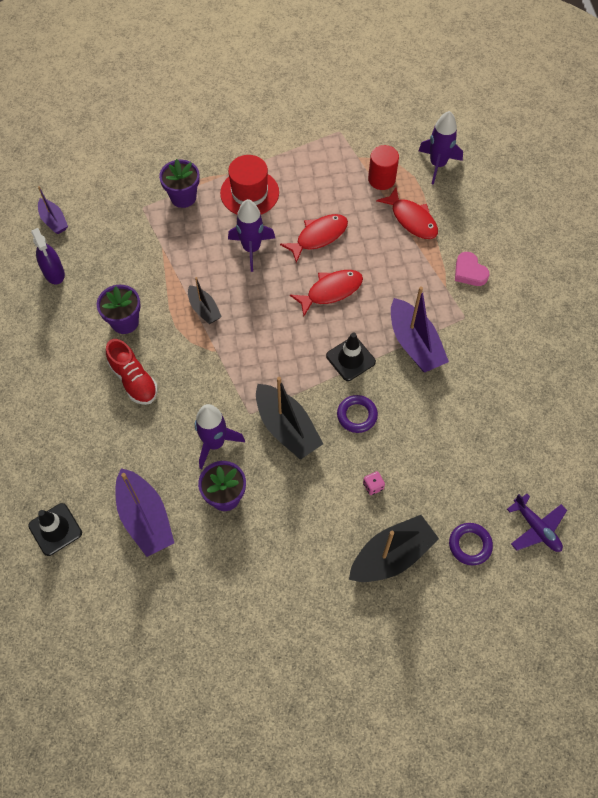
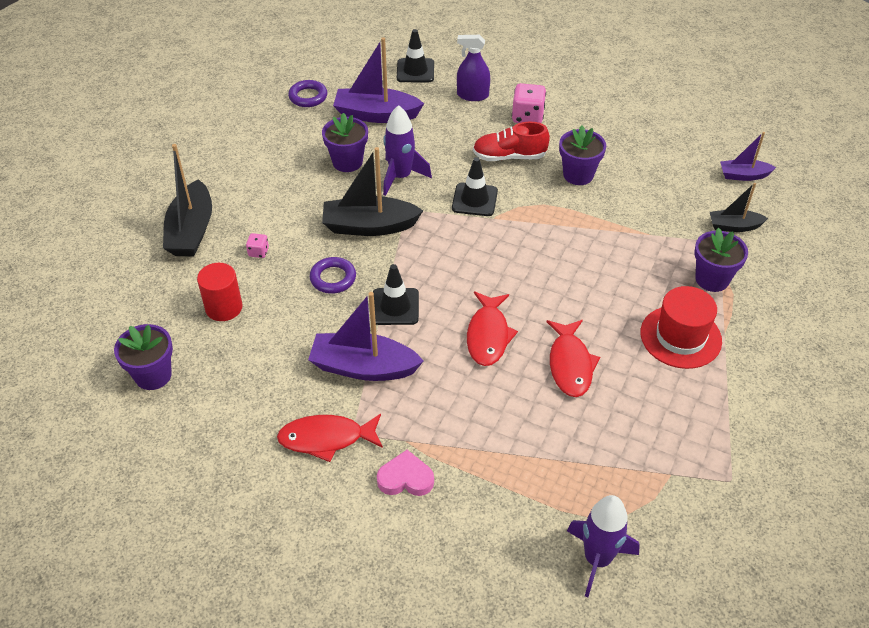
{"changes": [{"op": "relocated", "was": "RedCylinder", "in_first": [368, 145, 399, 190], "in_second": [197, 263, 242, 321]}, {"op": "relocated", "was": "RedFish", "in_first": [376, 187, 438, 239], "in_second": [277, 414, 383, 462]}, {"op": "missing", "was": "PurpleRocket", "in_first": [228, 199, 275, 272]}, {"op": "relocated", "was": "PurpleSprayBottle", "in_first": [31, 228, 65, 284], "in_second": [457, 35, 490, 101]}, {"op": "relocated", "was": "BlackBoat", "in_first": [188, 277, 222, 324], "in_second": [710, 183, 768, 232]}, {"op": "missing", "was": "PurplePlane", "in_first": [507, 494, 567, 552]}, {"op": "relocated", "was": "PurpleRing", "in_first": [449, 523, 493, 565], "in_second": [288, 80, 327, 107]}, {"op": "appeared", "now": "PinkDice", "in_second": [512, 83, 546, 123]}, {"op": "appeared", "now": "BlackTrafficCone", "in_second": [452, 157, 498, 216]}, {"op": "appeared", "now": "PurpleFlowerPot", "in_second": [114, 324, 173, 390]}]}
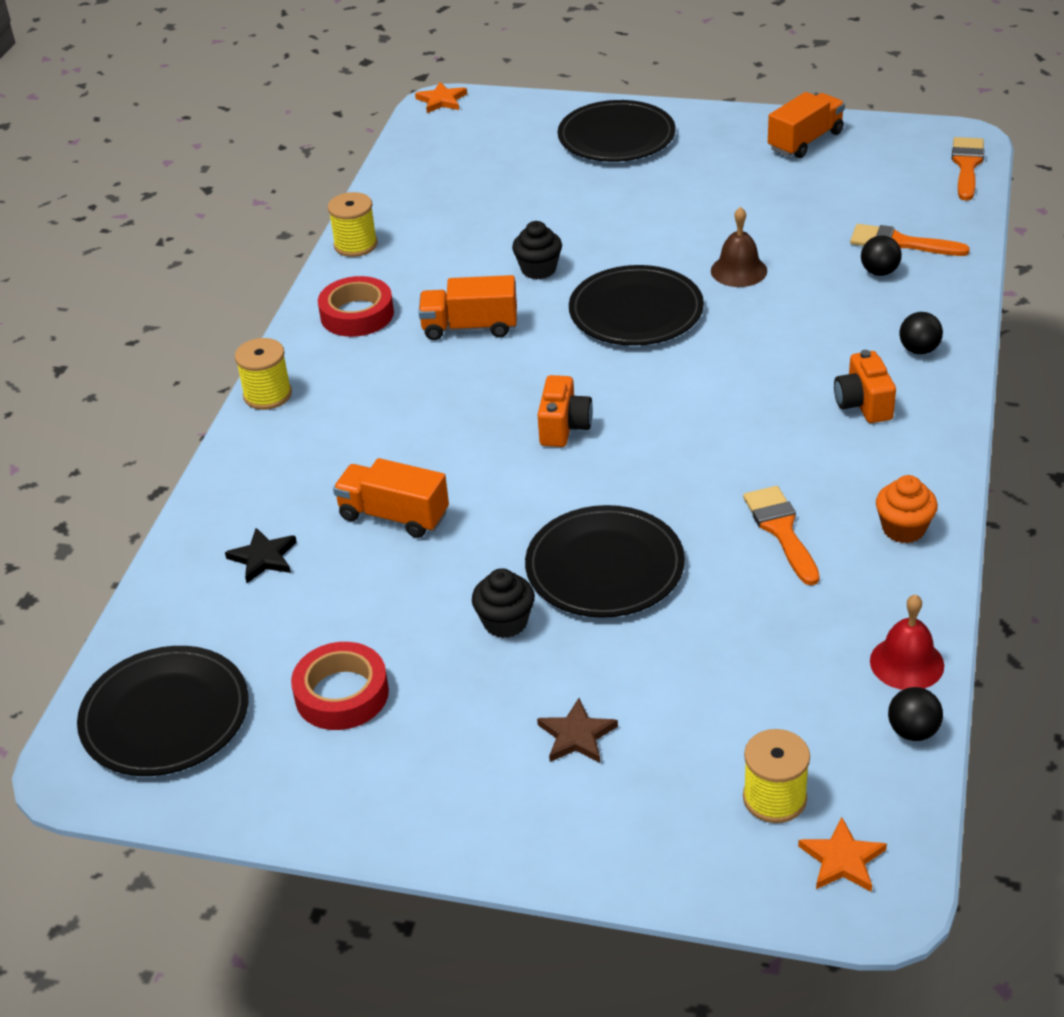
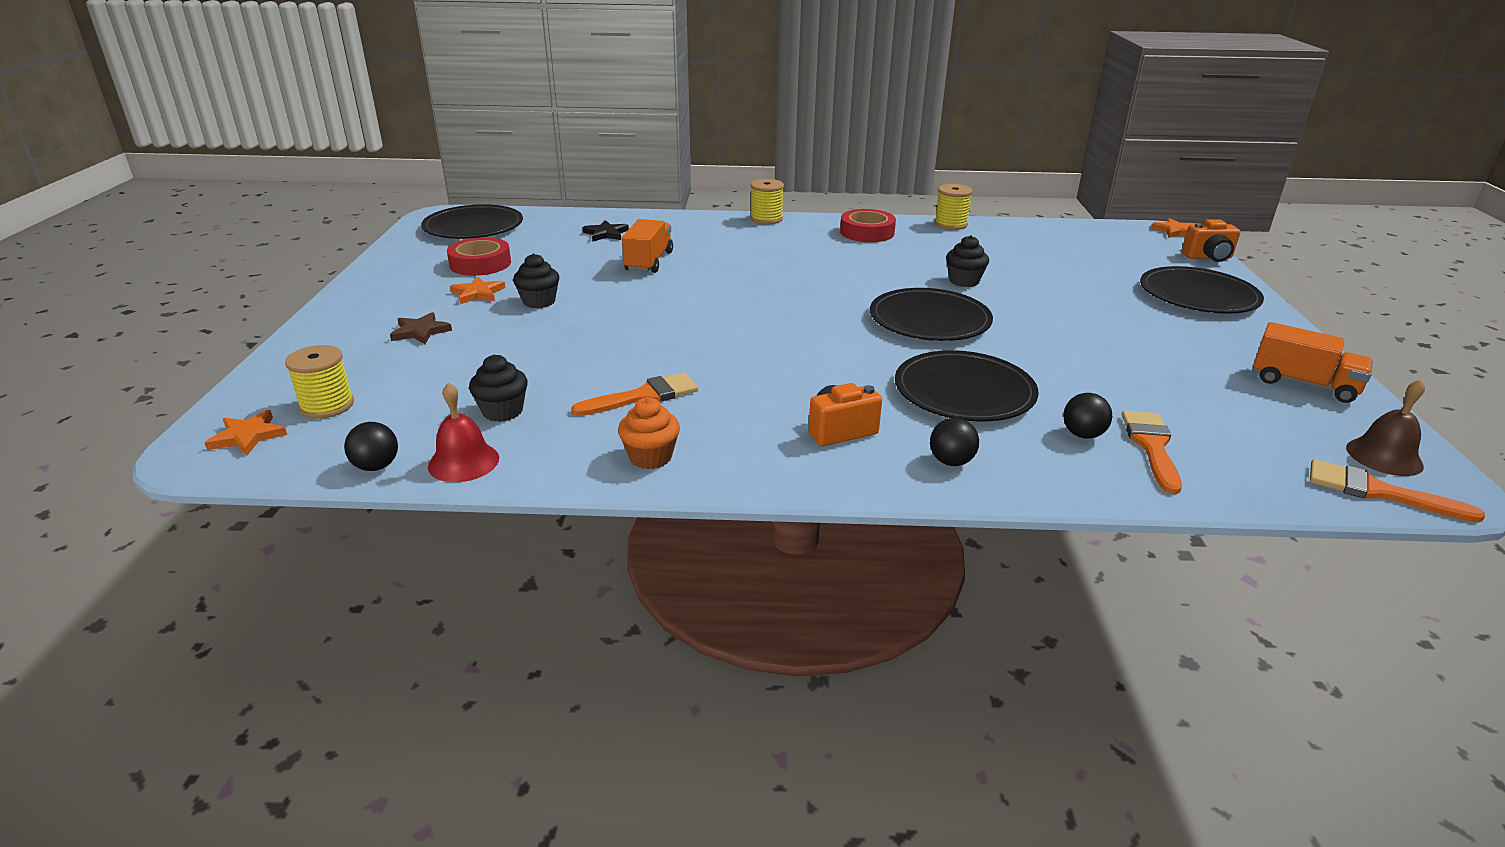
{"changes": [{"op": "spun", "was": "OrangeBrush", "in_first": [952, 137, 984, 201], "in_second": [1310, 459, 1485, 523], "clockwise": -150}, {"op": "relocated", "was": "BrownBell", "in_first": [711, 207, 767, 287], "in_second": [1346, 379, 1425, 476]}, {"op": "missing", "was": "OrangeTruck", "in_first": [419, 275, 517, 340]}, {"op": "relocated", "was": "OrangeCamera", "in_first": [538, 375, 593, 447], "in_second": [1182, 219, 1240, 262]}, {"op": "relocated", "was": "BlackPlate", "in_first": [525, 505, 685, 618], "in_second": [895, 350, 1038, 422]}, {"op": "appeared", "now": "OrangeStar", "in_second": [450, 276, 506, 304]}, {"op": "appeared", "now": "BlackCupcake", "in_second": [469, 355, 528, 422]}]}
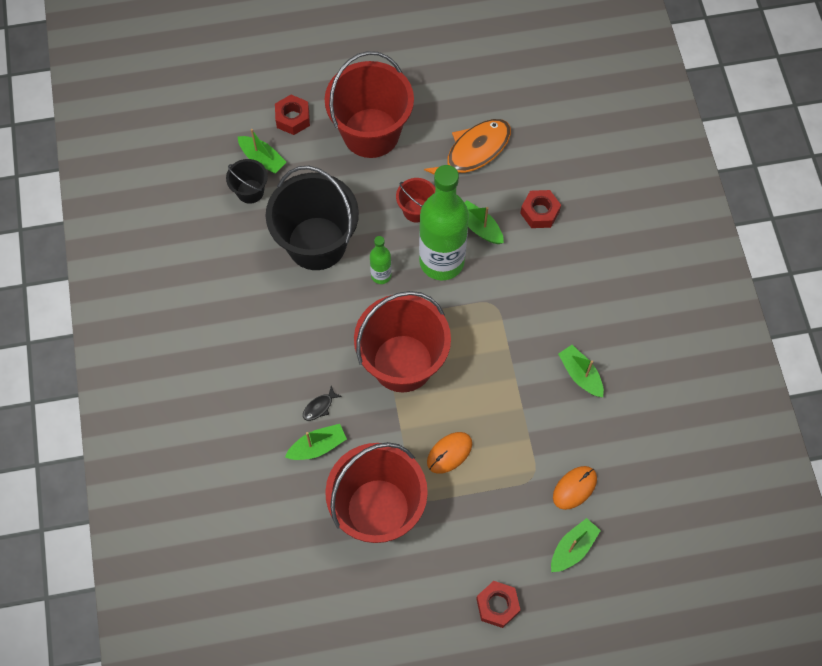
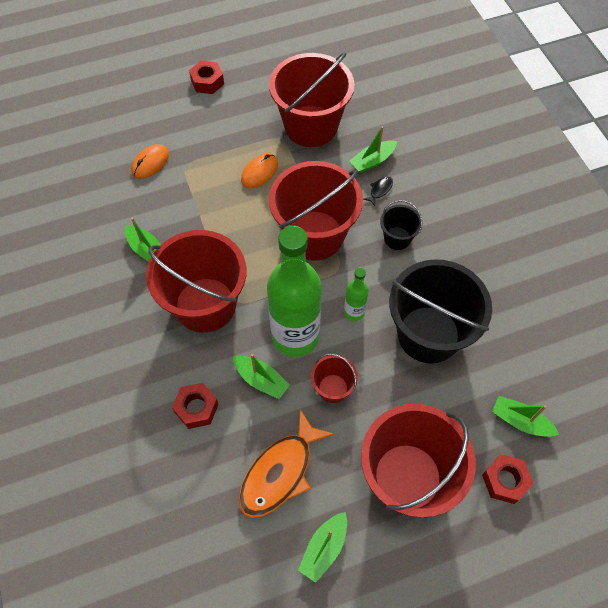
{"changes": [{"op": "relocated", "was": "BlackBucket", "in_first": [226, 159, 268, 204], "in_second": [380, 200, 422, 250]}, {"op": "relocated", "was": "GreenBoat", "in_first": [551, 518, 601, 572], "in_second": [298, 512, 347, 583]}, {"op": "appeared", "now": "RedBucket", "in_second": [146, 230, 246, 333]}]}
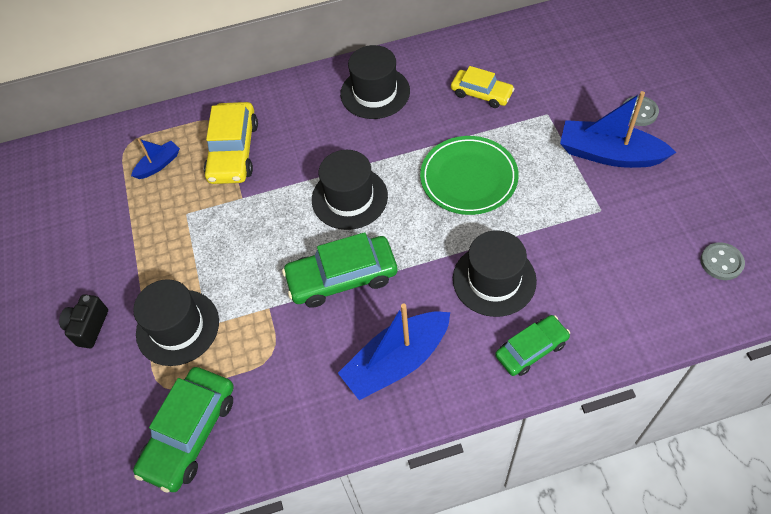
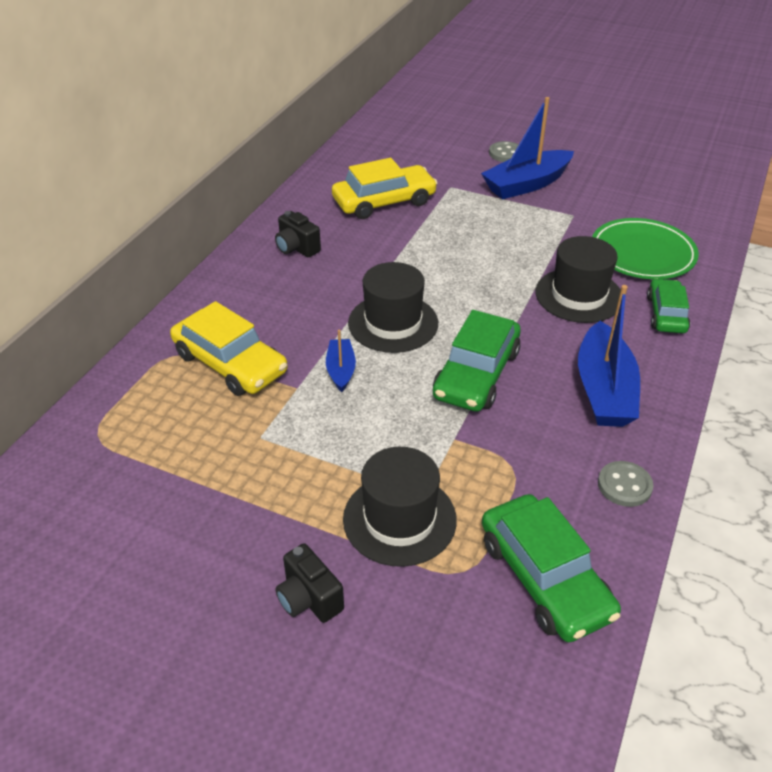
{"changes": [{"op": "exchanged", "was": "BlackHat", "now": "BlackCamera", "in_first": [340, 45, 410, 119], "in_second": [275, 211, 321, 257]}, {"op": "size", "was": "YellowCar", "in_first": [451, 66, 515, 108], "in_second": [332, 158, 437, 219], "ratio": 1.56}, {"op": "relocated", "was": "GreenPlate", "in_first": [420, 136, 519, 215], "in_second": [592, 218, 699, 279]}, {"op": "relocated", "was": "BlueBoat", "in_first": [131, 138, 180, 179], "in_second": [326, 329, 356, 392]}, {"op": "relocated", "was": "GreyButton", "in_first": [700, 242, 745, 280], "in_second": [598, 461, 654, 507]}]}
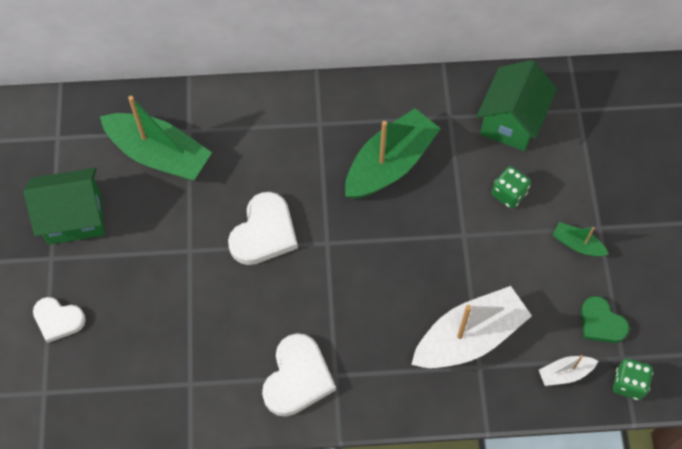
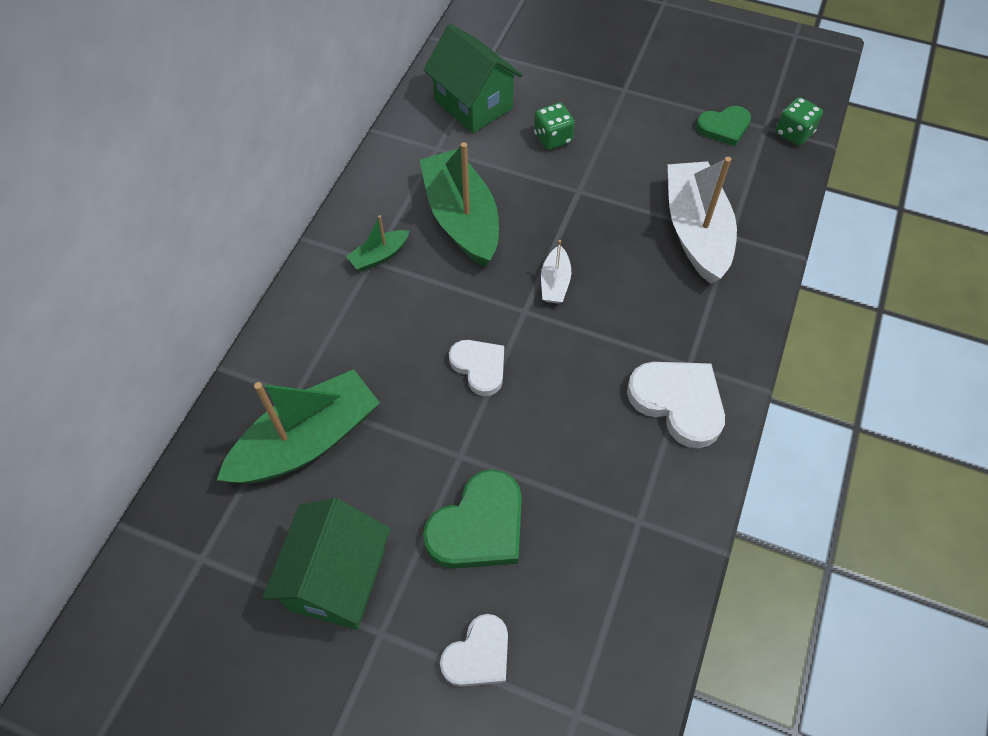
{"changes": [{"op": "size", "was": "WhiteHeart", "in_first": [228, 192, 298, 265], "in_second": [449, 340, 504, 396], "ratio": 0.65}, {"op": "relocated", "was": "GreenBoat", "in_first": [553, 222, 609, 257], "in_second": [346, 215, 409, 271]}, {"op": "relocated", "was": "WhiteBoat", "in_first": [539, 355, 598, 386], "in_second": [541, 240, 571, 304]}, {"op": "appeared", "now": "GreenHeart", "in_second": [423, 469, 522, 569]}]}
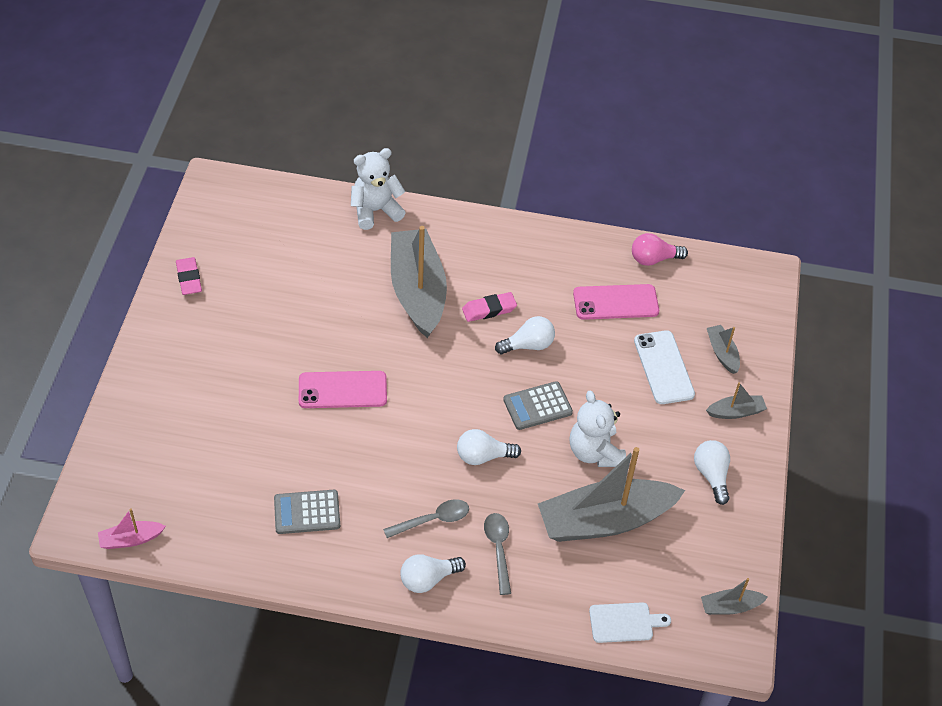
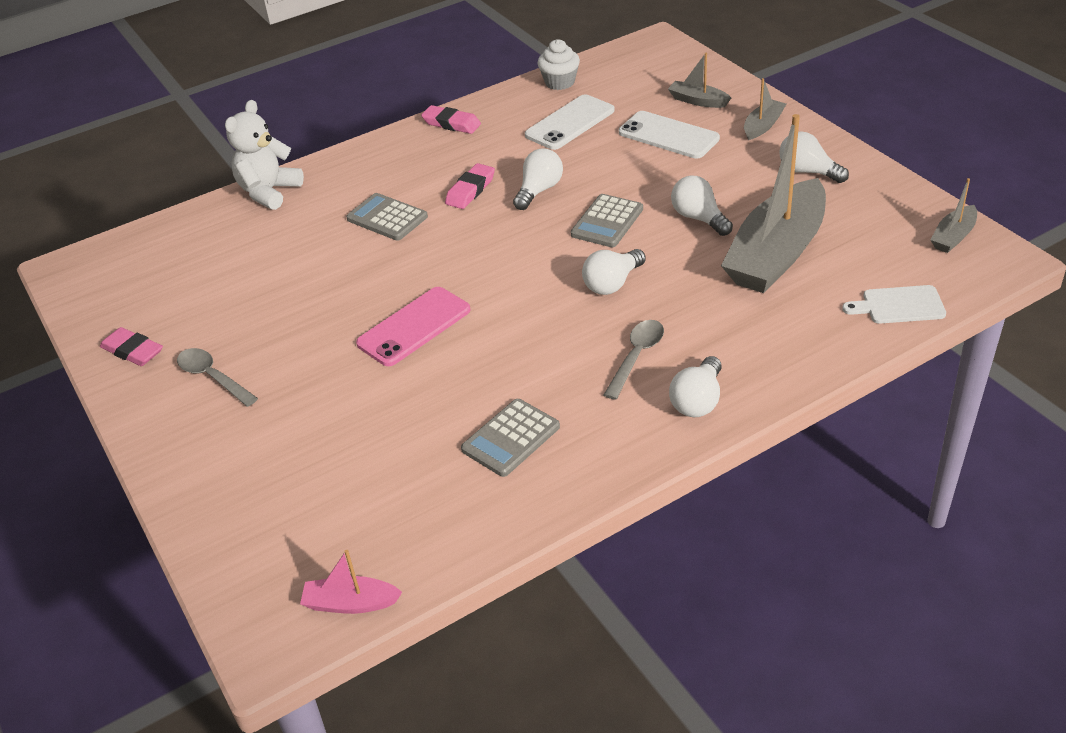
{"changes": [{"op": "exchanged", "was": "GreyBoat", "now": "GreyCalculator", "in_first": [391, 226, 447, 338], "in_second": [346, 193, 428, 241]}, {"op": "exchanged", "was": "PinkLightBulb", "now": "WhiteCupcake", "in_first": [632, 233, 688, 266], "in_second": [538, 39, 580, 90]}, {"op": "colour", "was": "PinkPhone", "now": "WhitePhone", "in_first": [573, 284, 659, 320], "in_second": [525, 94, 614, 150]}, {"op": "exchanged", "was": "WhiteTeddyBear", "now": "WhiteLightBulb", "in_first": [570, 390, 626, 467], "in_second": [671, 175, 733, 236]}, {"op": "spun", "was": "PinkBoat", "in_first": [98, 508, 166, 549], "in_second": [300, 550, 402, 614], "clockwise": 60}, {"op": "relocated", "was": "GreySpoon", "in_first": [484, 513, 511, 595], "in_second": [177, 348, 258, 407]}, {"op": "spun", "was": "WhiteCuttingBoard", "in_first": [589, 602, 671, 643], "in_second": [842, 285, 946, 324], "clockwise": -135}, {"op": "appeared", "now": "PinkEraser", "in_second": [421, 105, 481, 134]}]}
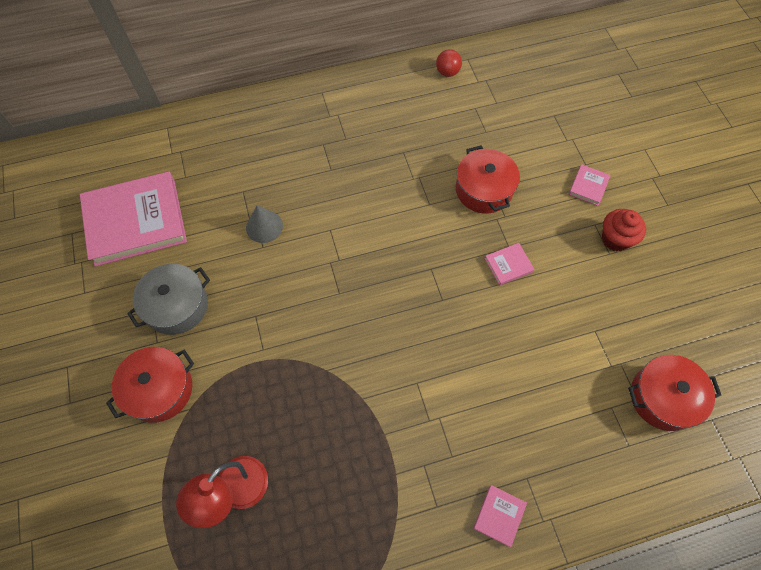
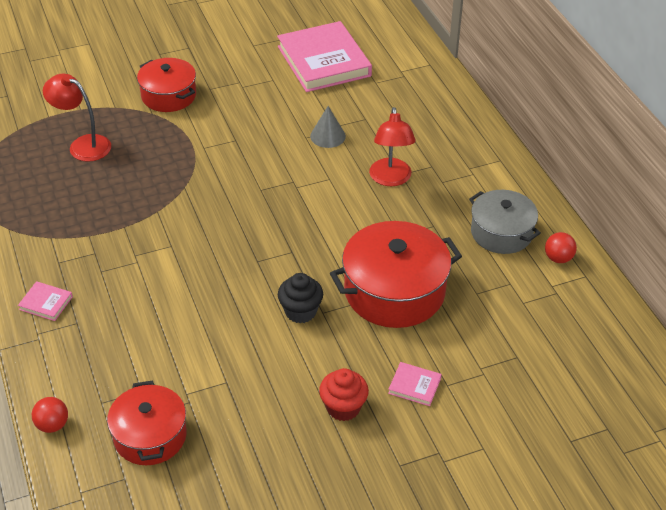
{"changes": [{"op": "size", "was": "RedPot", "in_first": [456, 145, 520, 214], "in_second": [330, 221, 462, 328], "ratio": 1.55}, {"op": "exchanged", "was": "PinkBook", "now": "BlackCupcake", "in_first": [485, 243, 534, 285], "in_second": [278, 273, 323, 323]}, {"op": "relocated", "was": "GreyPot", "in_first": [127, 264, 210, 335], "in_second": [469, 190, 541, 254]}, {"op": "appeared", "now": "RedLamp", "in_second": [369, 107, 416, 186]}, {"op": "appeared", "now": "RedBall", "in_second": [32, 397, 68, 433]}]}
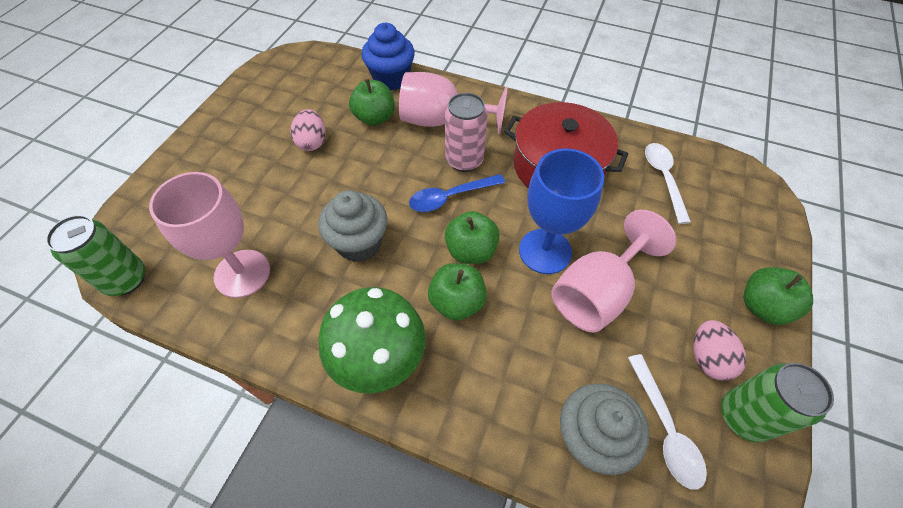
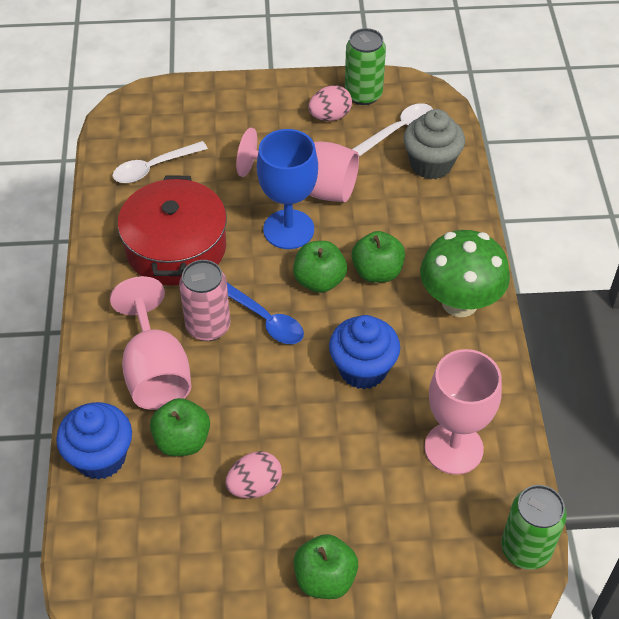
{"changes": [{"op": "colour", "was": "GreyCupcake", "now": "BlueCupcake", "in_first": [318, 190, 387, 262], "in_second": [329, 315, 400, 389]}, {"op": "relocated", "was": "GreenApple", "in_first": [744, 267, 813, 325], "in_second": [294, 534, 358, 599]}]}
